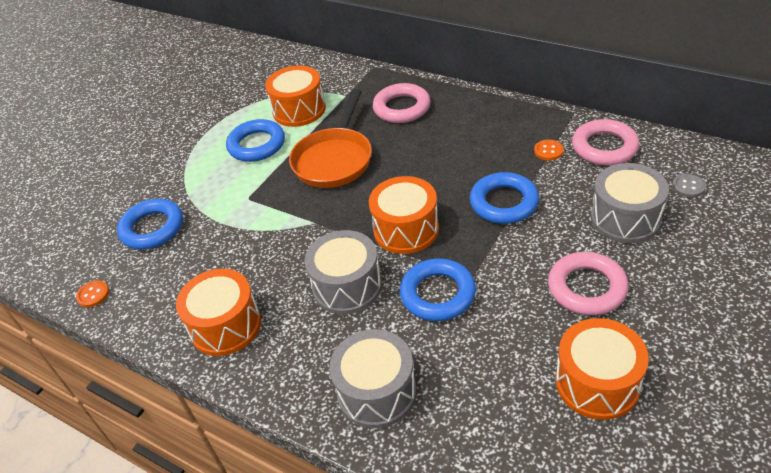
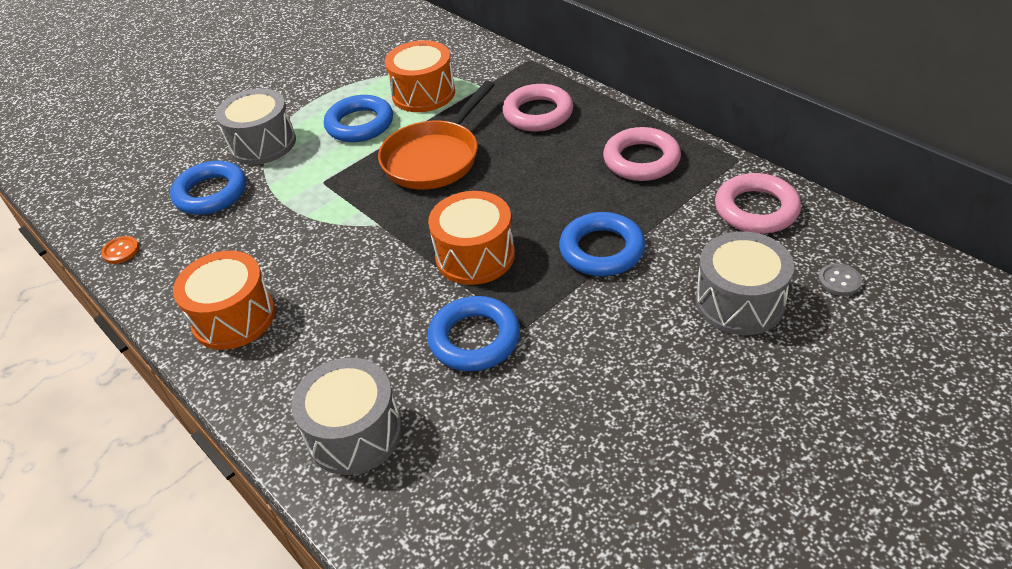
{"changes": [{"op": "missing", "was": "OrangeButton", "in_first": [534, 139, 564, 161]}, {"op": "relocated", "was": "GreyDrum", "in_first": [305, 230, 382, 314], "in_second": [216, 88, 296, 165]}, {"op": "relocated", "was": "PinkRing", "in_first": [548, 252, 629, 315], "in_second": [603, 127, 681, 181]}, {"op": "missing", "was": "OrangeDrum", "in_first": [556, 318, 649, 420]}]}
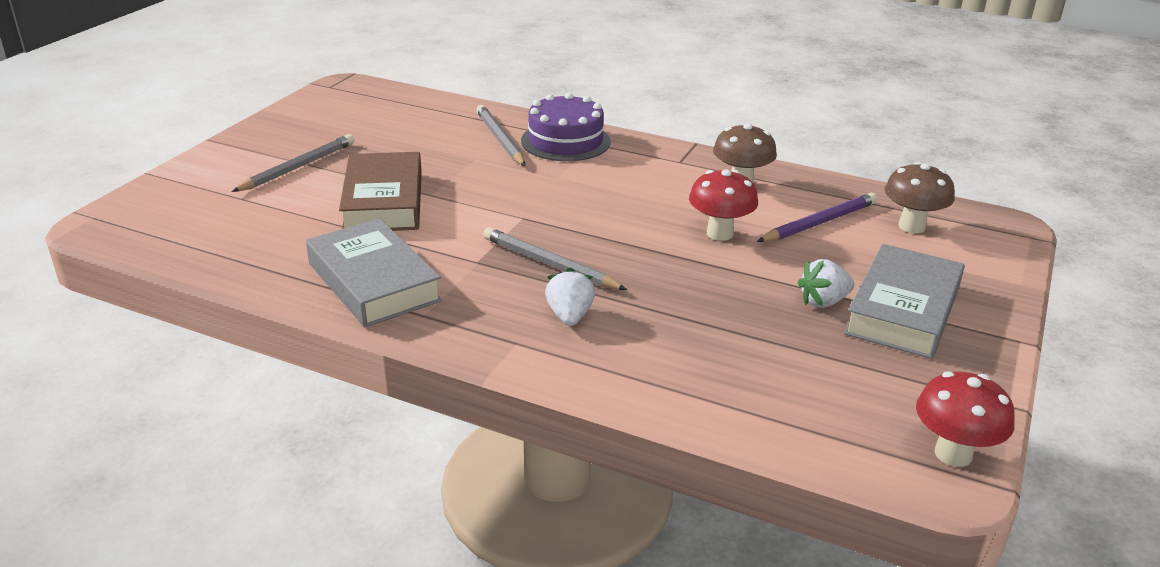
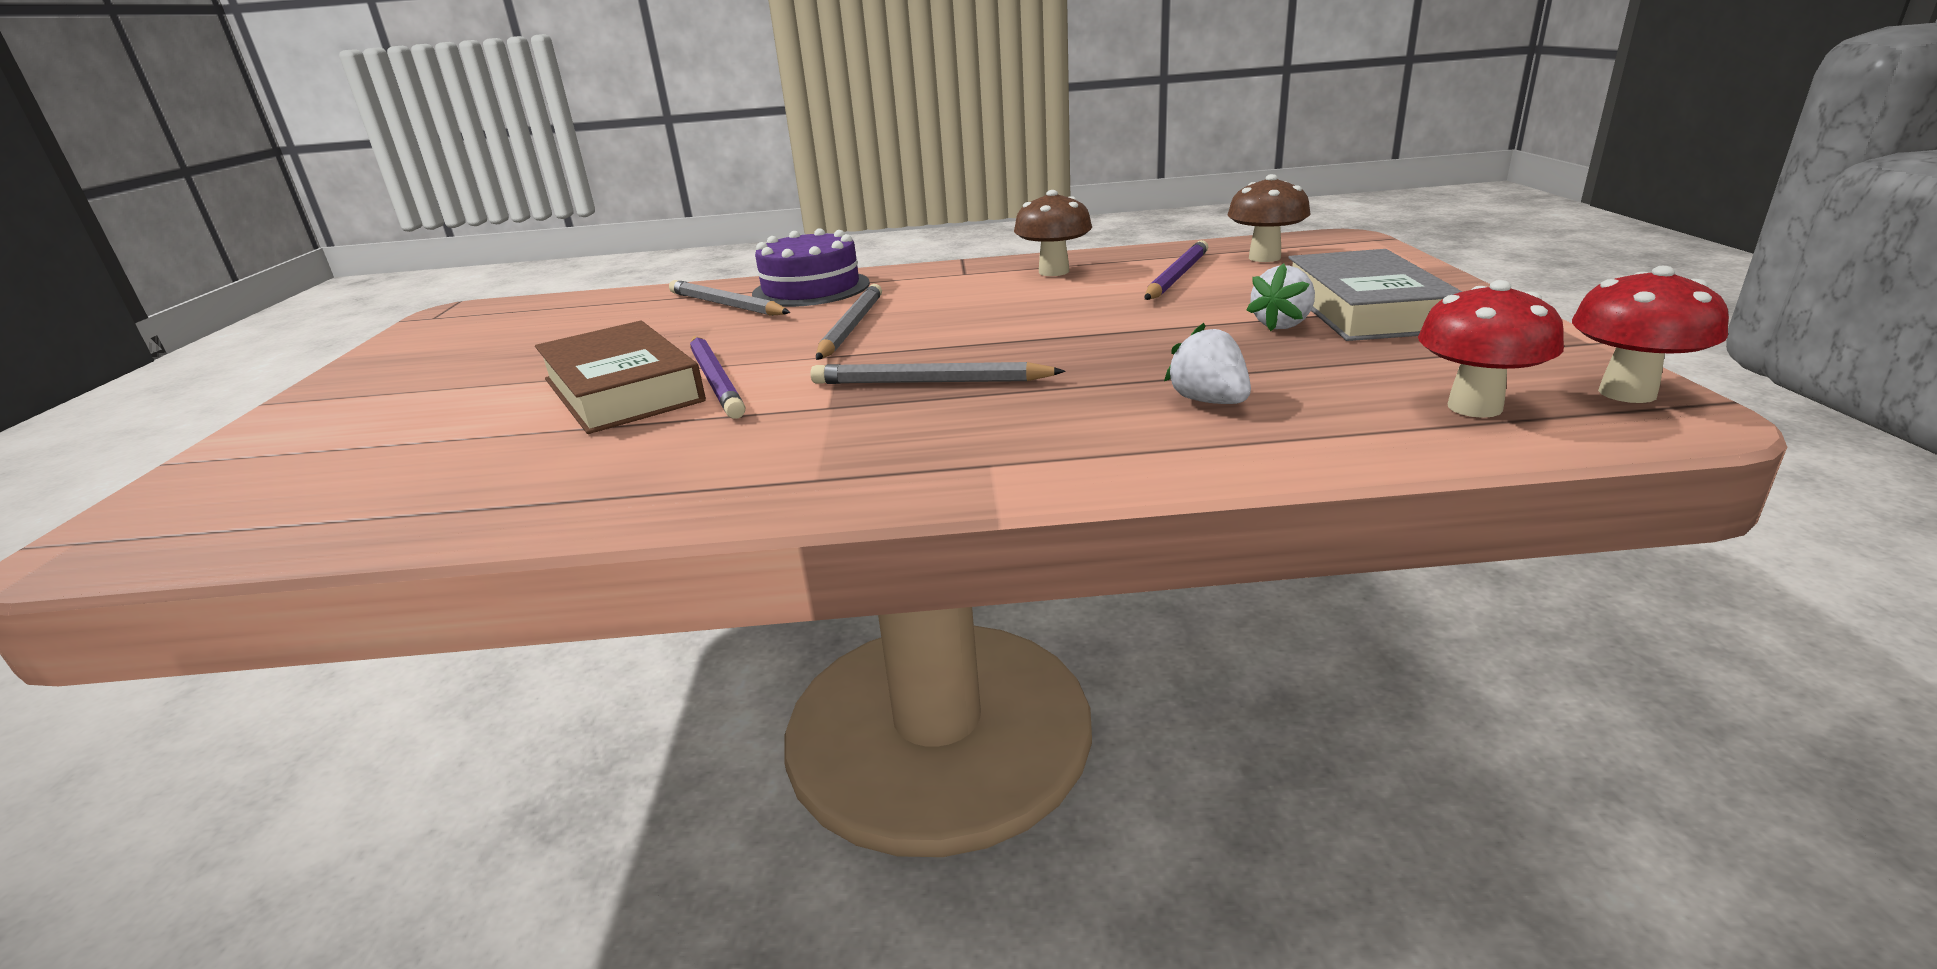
{"changes": [{"op": "relocated", "was": "GreyPencil", "in_first": [231, 134, 354, 192], "in_second": [816, 284, 882, 360]}, {"op": "relocated", "was": "RedMushroom", "in_first": [689, 169, 758, 241], "in_second": [1418, 280, 1564, 418]}, {"op": "missing", "was": "GreyBook", "in_first": [306, 218, 442, 327]}, {"op": "relocated", "was": "WhiteStrawberry", "in_first": [545, 267, 595, 326], "in_second": [1164, 323, 1251, 404]}, {"op": "appeared", "now": "PurplePencil", "in_second": [690, 336, 745, 419]}]}
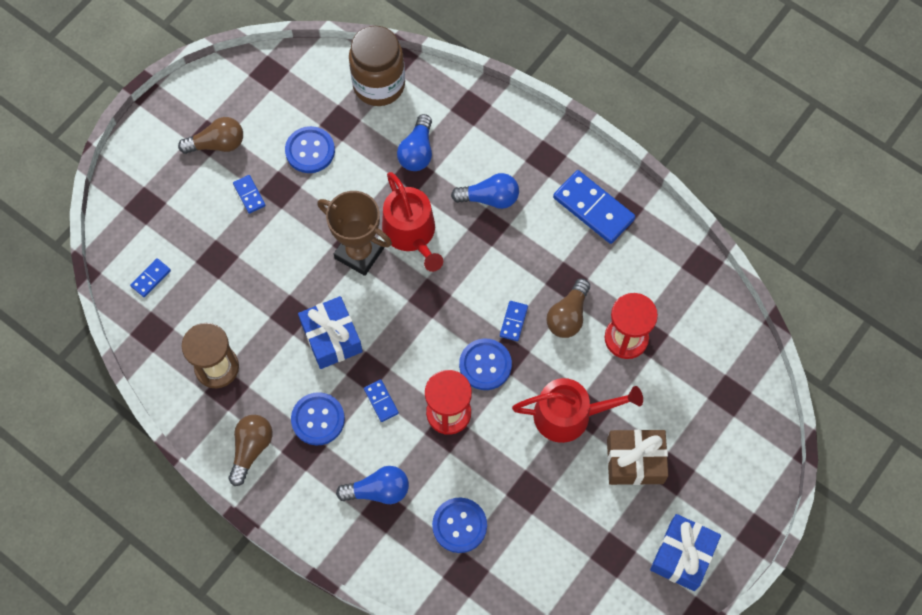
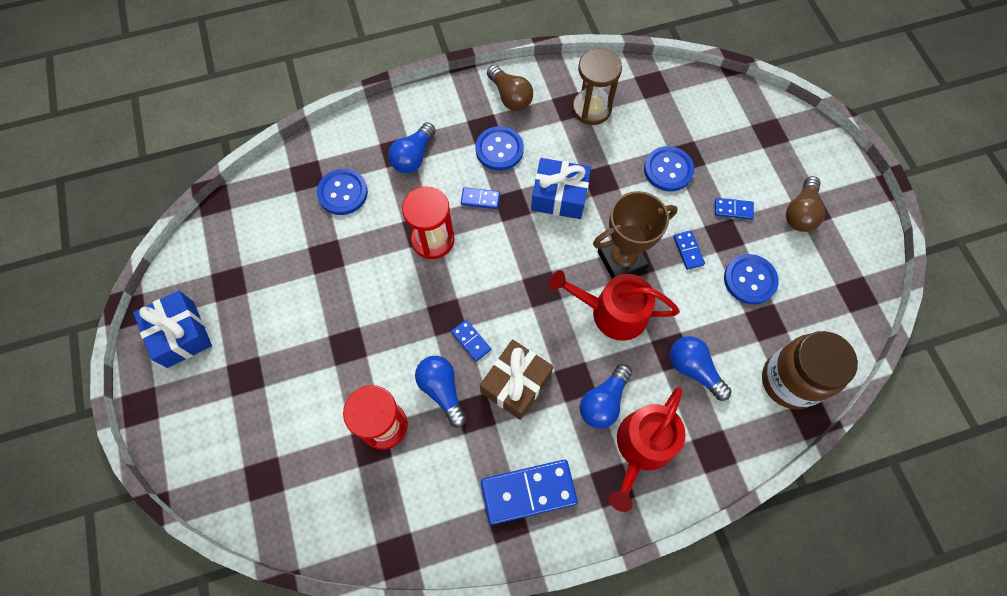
{"changes": [{"op": "relocated", "was": "BlueDomino", "in_first": [130, 258, 171, 297], "in_second": [673, 230, 705, 270]}, {"op": "colour", "was": "BrownLightBulb", "now": "BlueLightBulb", "in_first": [546, 279, 590, 338], "in_second": [415, 356, 466, 428]}, {"op": "relocated", "was": "BlueButton", "in_first": [459, 339, 512, 390], "in_second": [644, 146, 694, 191]}, {"op": "relocated", "was": "RedWateringCan", "in_first": [512, 378, 643, 443], "in_second": [609, 387, 686, 512]}, {"op": "relocated", "was": "BrownGift", "in_first": [607, 429, 668, 485], "in_second": [480, 339, 553, 420]}]}
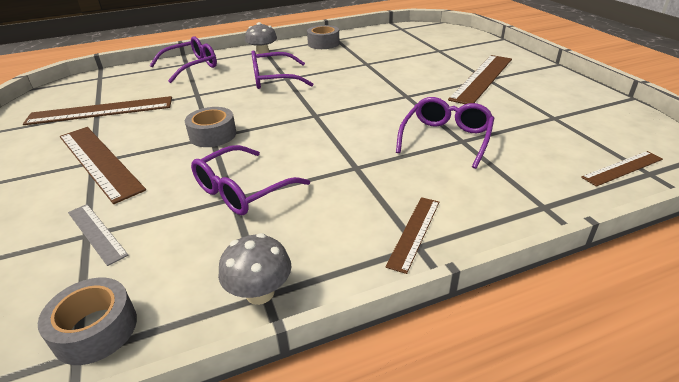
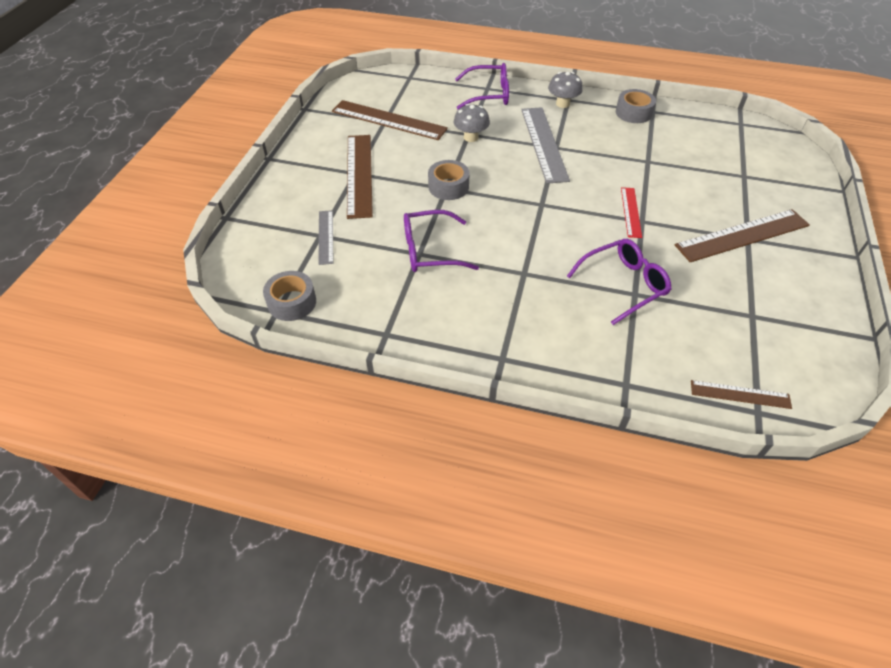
{"changes": [{"op": "exchanged", "was": "PurpleGlasses", "now": "GreyRuler", "in_first": [251, 50, 313, 89], "in_second": [521, 107, 570, 184]}, {"op": "missing", "was": "BrownRuler", "in_first": [386, 197, 439, 274]}, {"op": "relocated", "was": "GreyMushroom", "in_first": [218, 233, 291, 305], "in_second": [454, 104, 490, 142]}, {"op": "appeared", "now": "RedRuler", "in_second": [621, 187, 642, 238]}]}
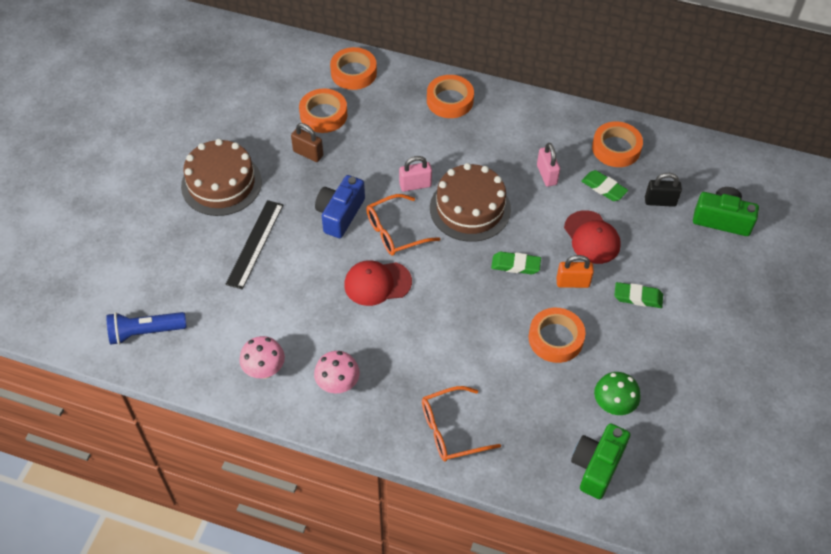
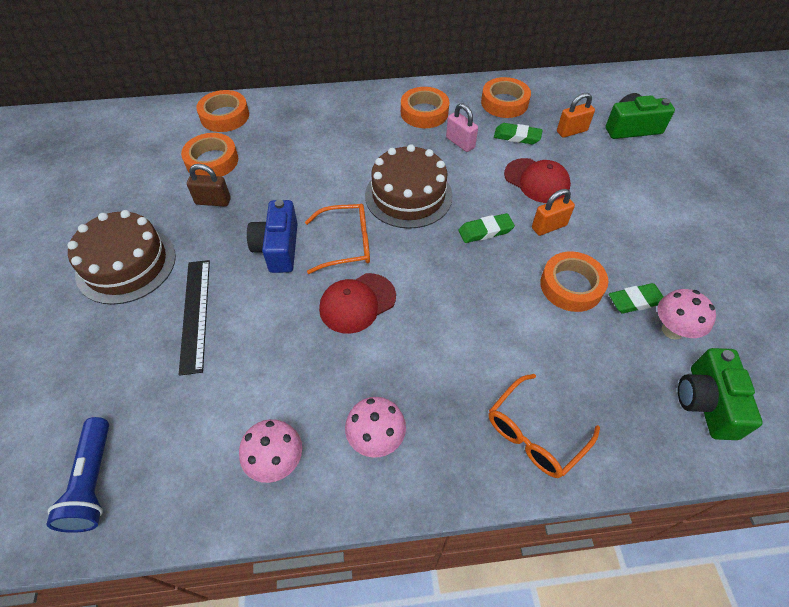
{"changes": [{"op": "relocated", "was": "OrangeTape", "in_first": [427, 75, 474, 118], "in_second": [401, 87, 449, 128]}, {"op": "missing", "was": "PinkPadlock", "in_first": [399, 156, 432, 192]}, {"op": "colour", "was": "BlackPadlock", "now": "OrangePadlock", "in_first": [645, 173, 682, 207], "in_second": [557, 93, 595, 138]}, {"op": "spun", "was": "OrangeGlasses", "in_first": [366, 194, 441, 256], "in_second": [305, 204, 370, 274], "clockwise": -135}, {"op": "relocated", "was": "GreenEraser", "in_first": [614, 282, 663, 308], "in_second": [609, 283, 664, 314]}, {"op": "spun", "was": "BlueFlashlight", "in_first": [106, 312, 187, 345], "in_second": [46, 417, 109, 533], "clockwise": -60}, {"op": "colour", "was": "GreenMushroom", "now": "PinkMushroom", "in_first": [594, 372, 641, 415], "in_second": [658, 289, 716, 340]}]}
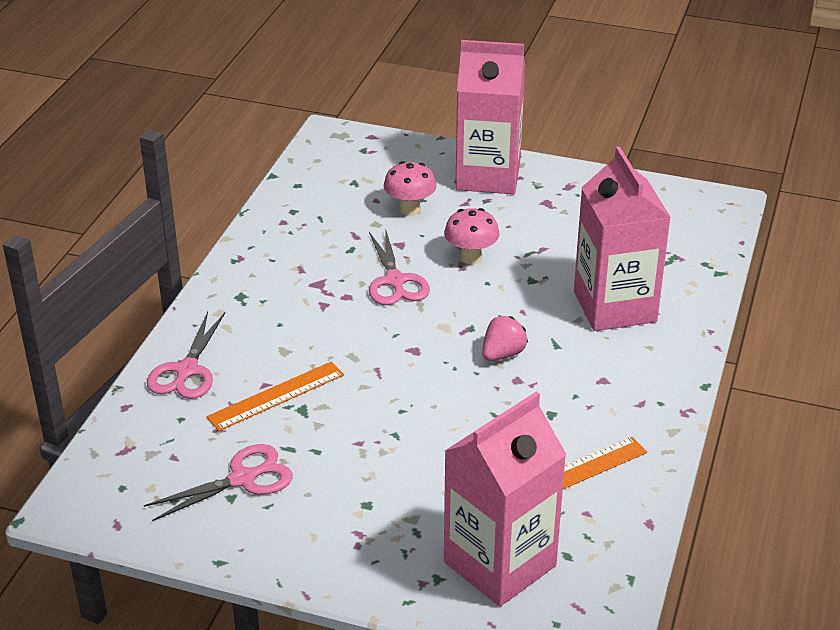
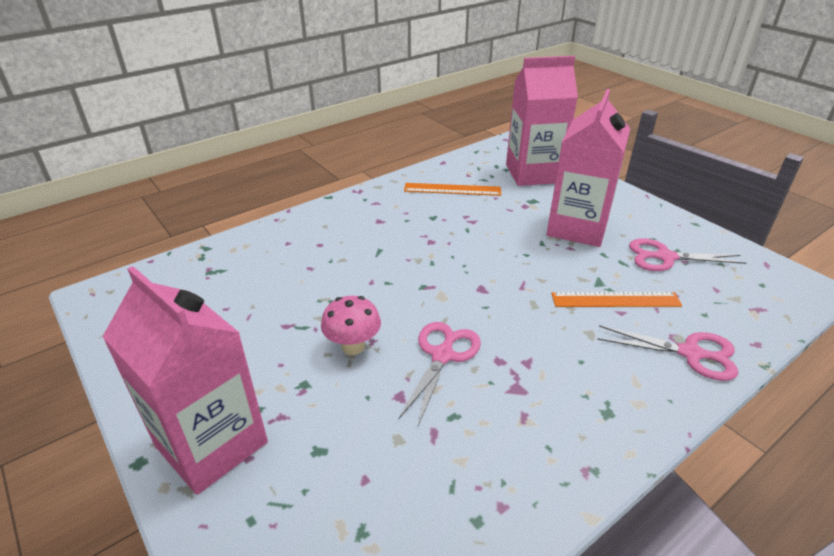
{"changes": [{"op": "relocated", "was": "PinkCarton", "in_first": [574, 146, 671, 331], "in_second": [547, 89, 630, 247]}, {"op": "missing", "was": "PinkMushroom", "in_first": [384, 161, 436, 216]}, {"op": "spun", "was": "PinkScissors", "in_first": [147, 312, 225, 399], "in_second": [597, 325, 738, 381], "clockwise": 60}, {"op": "missing", "was": "PinkStrawberry", "in_first": [482, 315, 528, 361]}]}
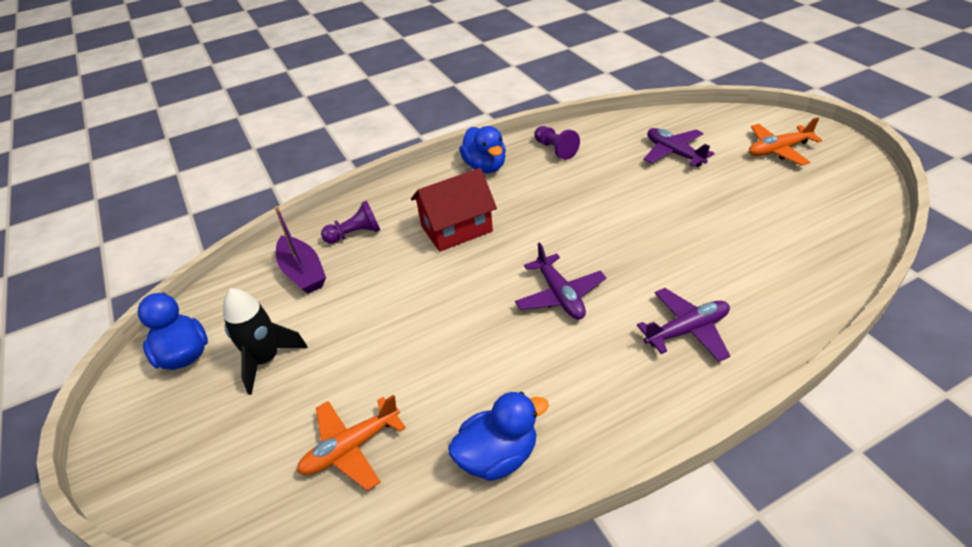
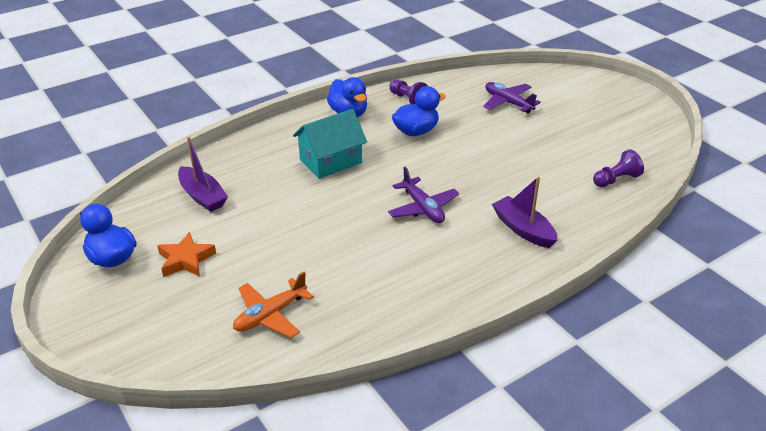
{"changes": [{"op": "missing", "was": "OrangePlane", "in_first": [749, 117, 822, 166]}, {"op": "colour", "was": "RedHouse", "now": "TurquoiseHouse", "in_first": [411, 168, 497, 252], "in_second": [293, 109, 367, 179]}, {"op": "relocated", "was": "PurplePawn", "in_first": [321, 200, 380, 244], "in_second": [593, 149, 644, 187]}, {"op": "exchanged", "was": "BlackRocket", "now": "OrangeStar", "in_first": [223, 288, 308, 395], "in_second": [157, 232, 216, 277]}, {"op": "exchanged", "was": "PurplePlane", "now": "PurpleBoat", "in_first": [637, 288, 730, 362], "in_second": [492, 176, 557, 248]}, {"op": "relocated", "was": "BlueDuck", "in_first": [448, 392, 549, 481], "in_second": [392, 86, 446, 136]}]}
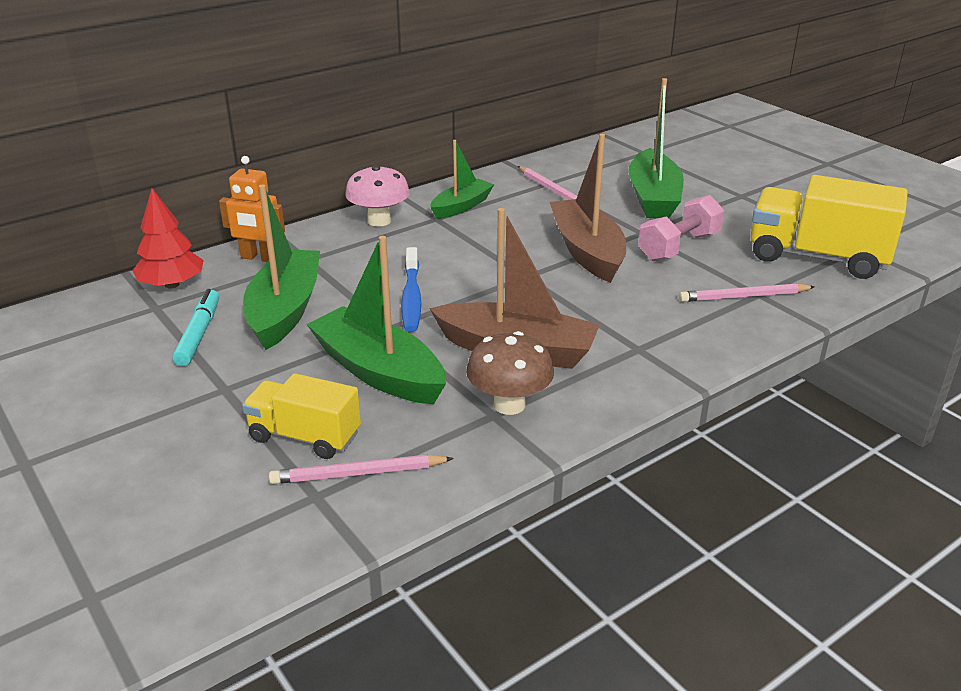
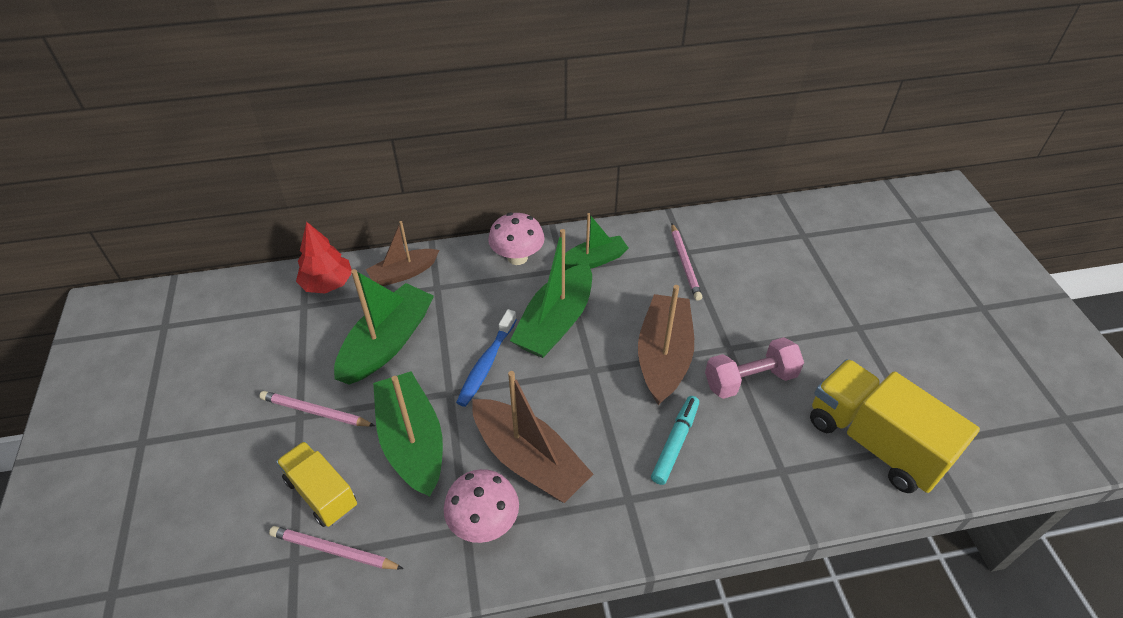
{"changes": [{"op": "relocated", "was": "GreenBoat", "in_first": [628, 78, 684, 218], "in_second": [510, 229, 592, 358]}, {"op": "exchanged", "was": "OrangeRobot", "now": "BrownBoat", "in_first": [219, 156, 285, 262], "in_second": [366, 221, 439, 286]}, {"op": "relocated", "was": "PinkPencil", "in_first": [679, 283, 815, 302], "in_second": [259, 391, 375, 427]}, {"op": "relocated", "was": "TurquoiseMarker", "in_first": [172, 289, 219, 366], "in_second": [651, 396, 699, 485]}, {"op": "colour", "was": "BrownMushroom", "now": "PinkMushroom", "in_first": [466, 331, 554, 415], "in_second": [444, 469, 519, 543]}]}
